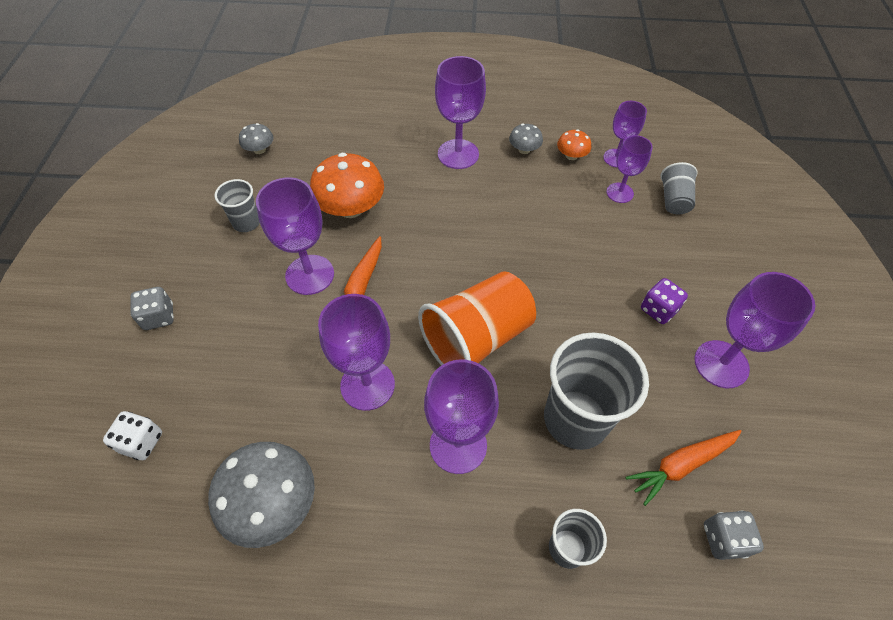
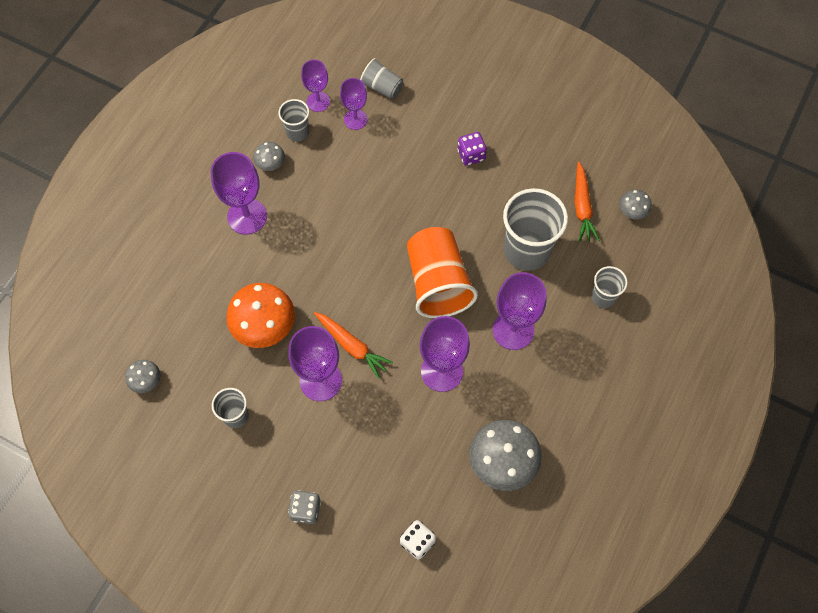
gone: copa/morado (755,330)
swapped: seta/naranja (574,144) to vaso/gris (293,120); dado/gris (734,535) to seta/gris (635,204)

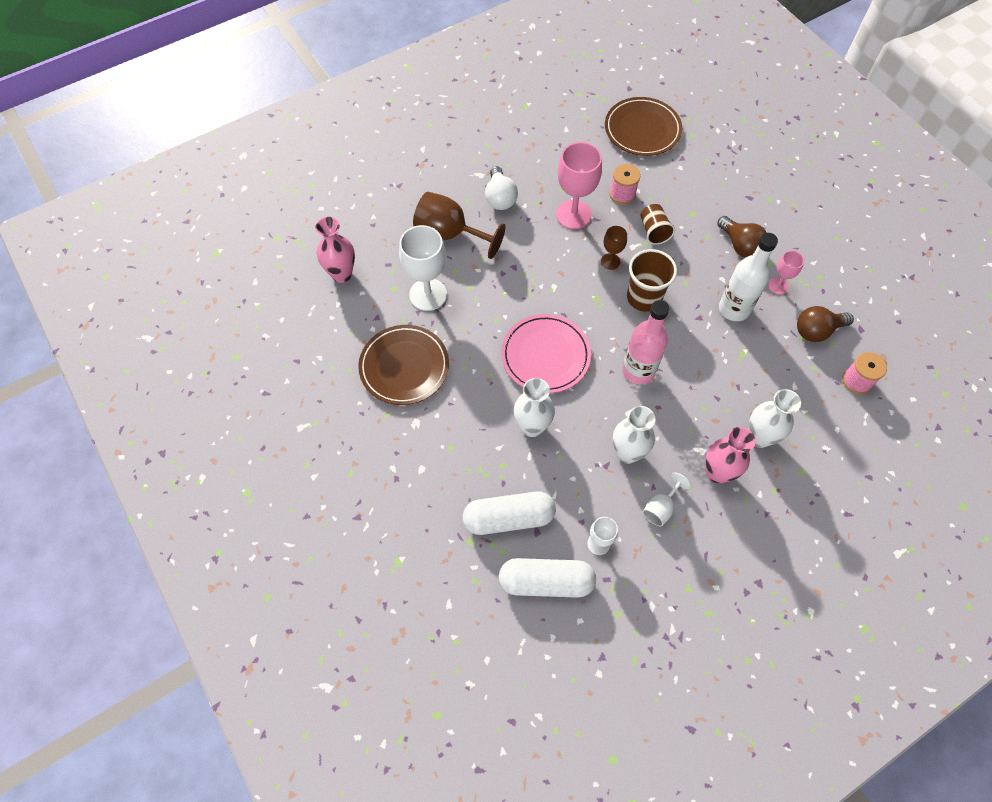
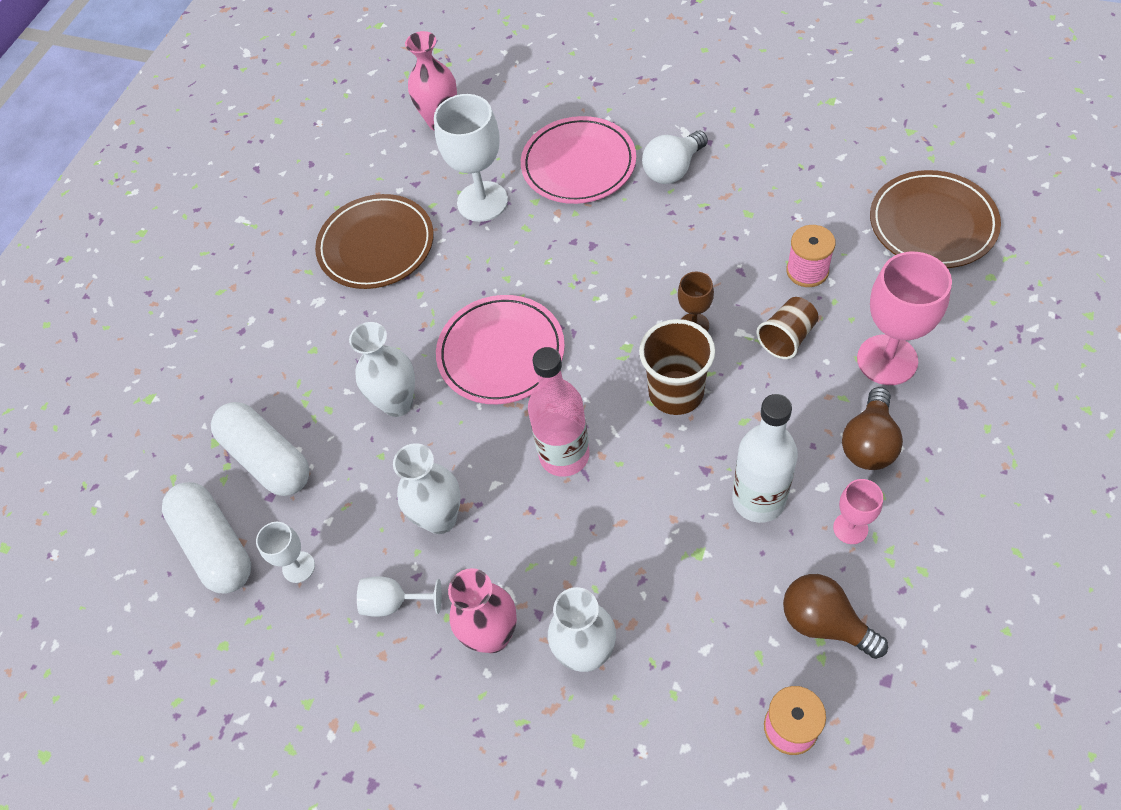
shifted: copa/rosa (579,185) to (904,318)
swapped: copa/marrón (459,225) to plato/rosa (578,160)

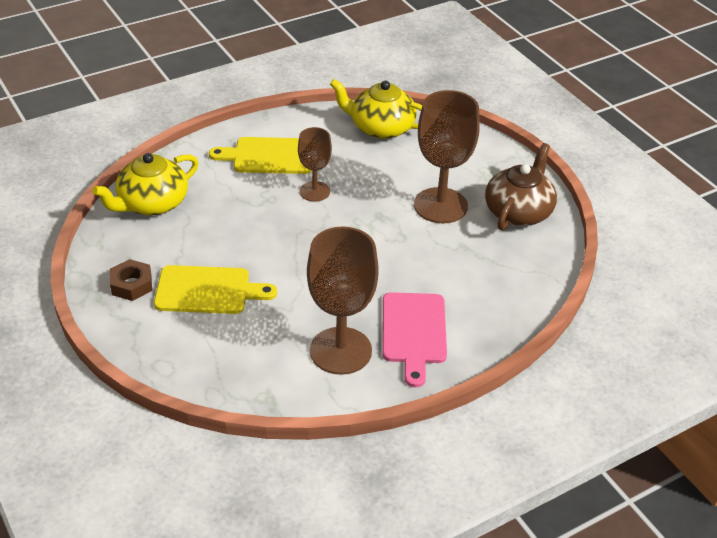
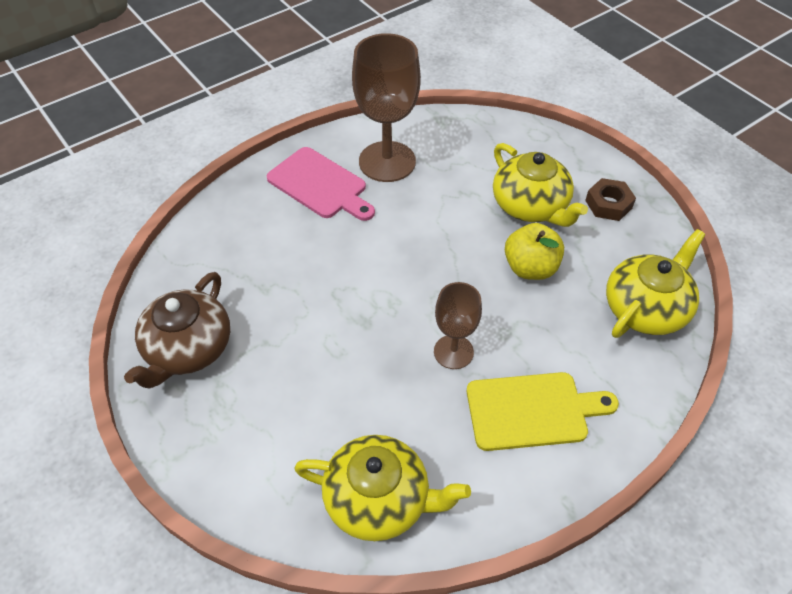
gone: copa/marrón (447,156)
new: manzana/amarillo (534,251)
swapped: tabla de cortar/amarillo (215,289) to tetera/amarillo (540,185)
rotated: tabla de cortar/rosa (414,339) = (321,184) 135 degrees clockwise

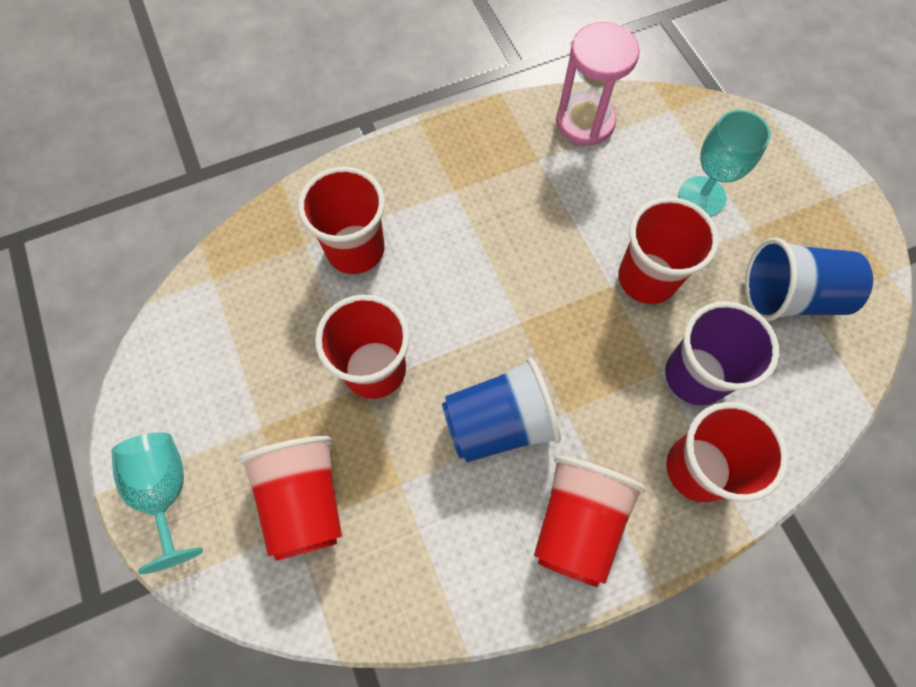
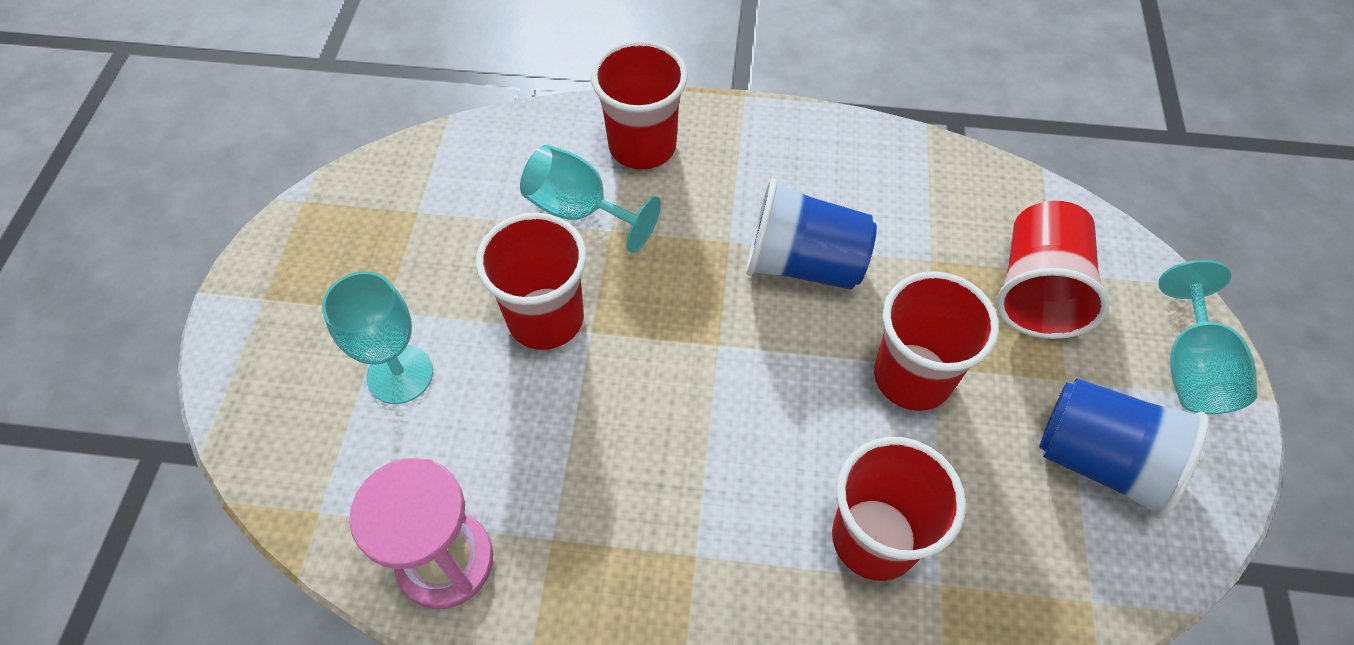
gone: vaso/rojo (589,521)
shifted: vaso/azul (809,279) to (1124,448)
swapped: vaso/morado (722,353) to copa/turquesa (590,199)

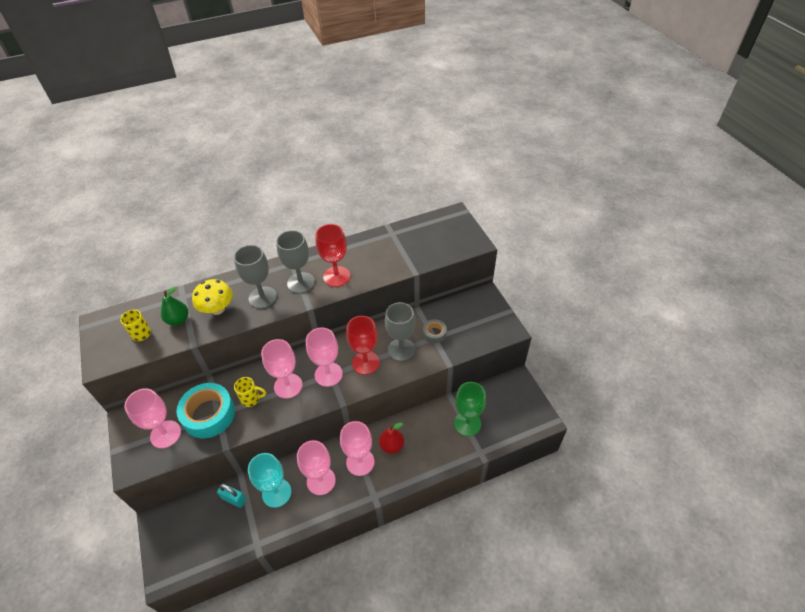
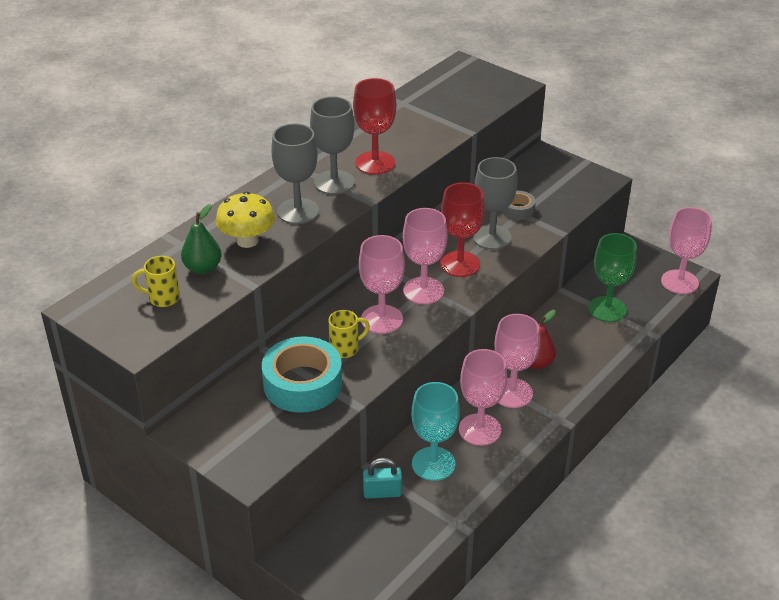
shifted: copa/rosa (153,418) to (686,250)

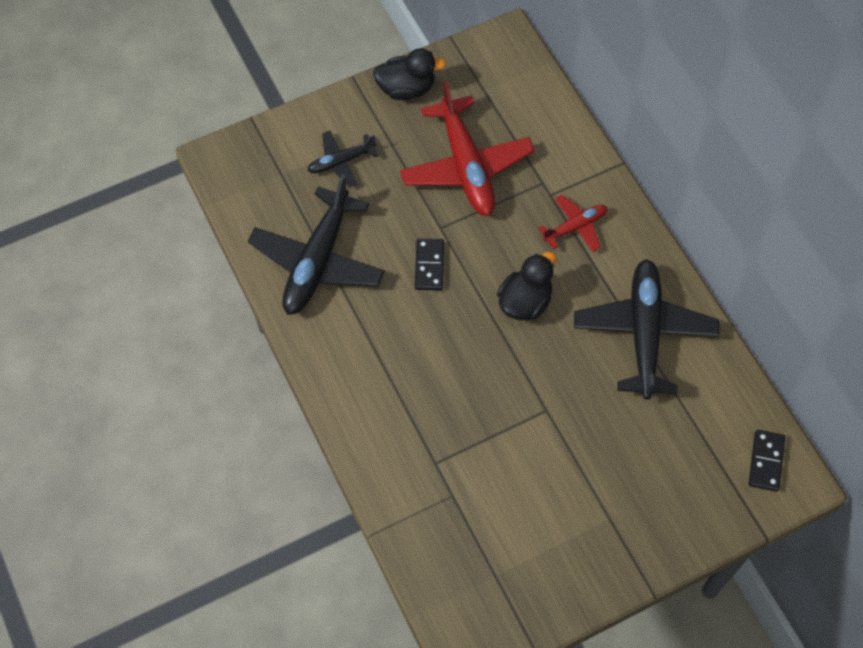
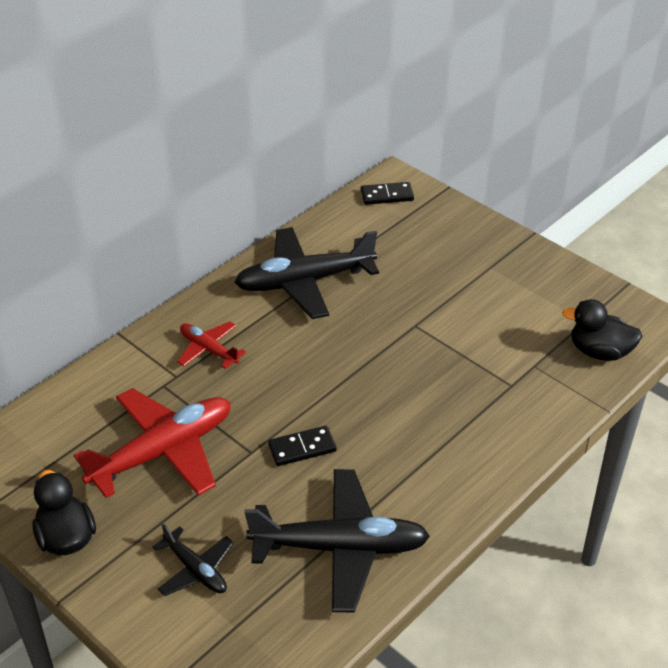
shifted: pato/negro (526,286) to (602,330)

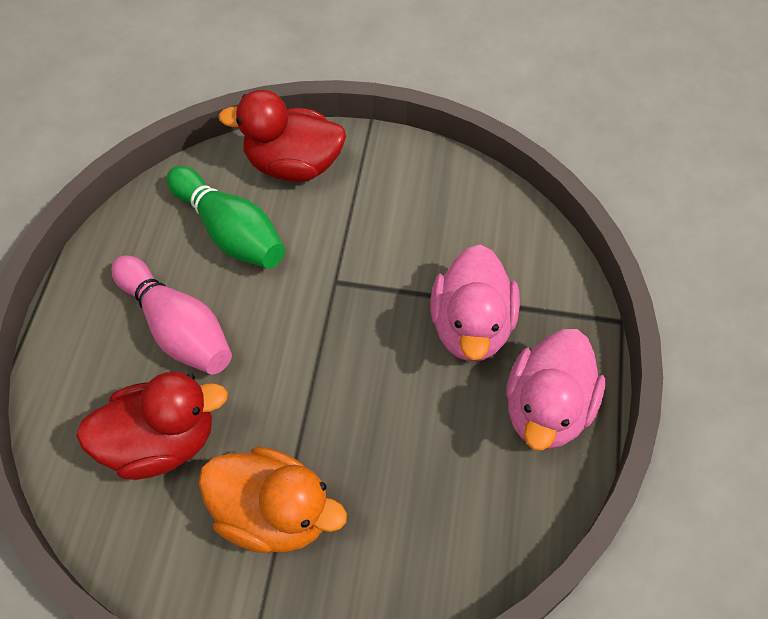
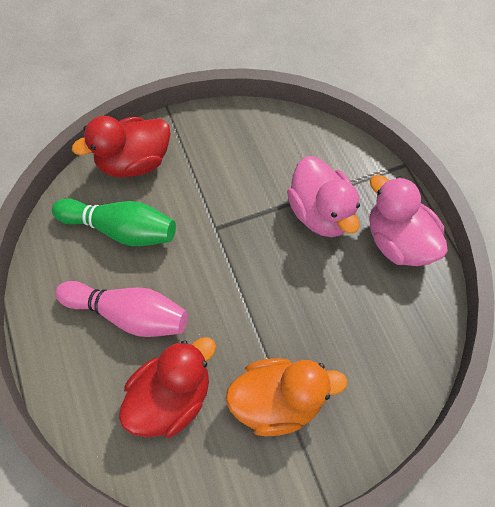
rotated: pato/rosa (555,390) = (408,220) 150 degrees clockwise

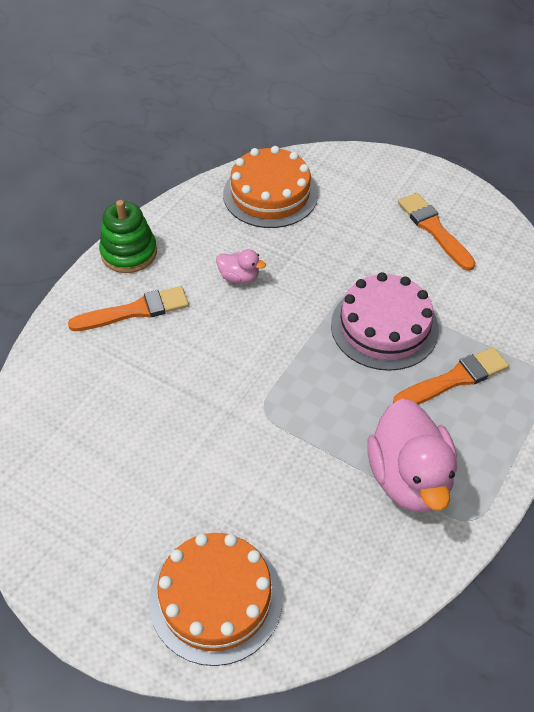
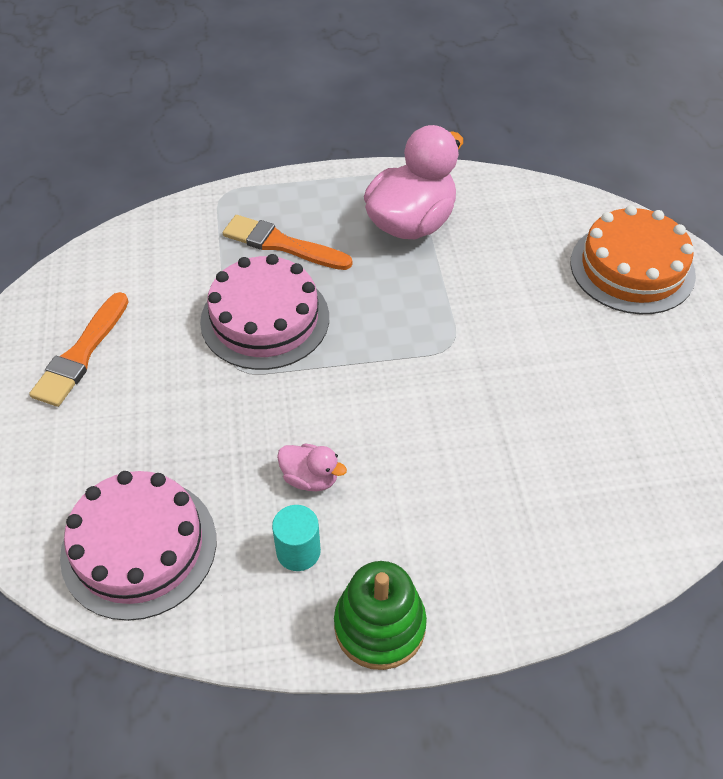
gone: pincel/naranja (128,308)
new: cilindro/turquesa (296,538)
repainted: tarta/naranja (270,187) to tarta/rosa (138,546)
rotated: pato/rosa (241,266) = (312,467) 135 degrees clockwise

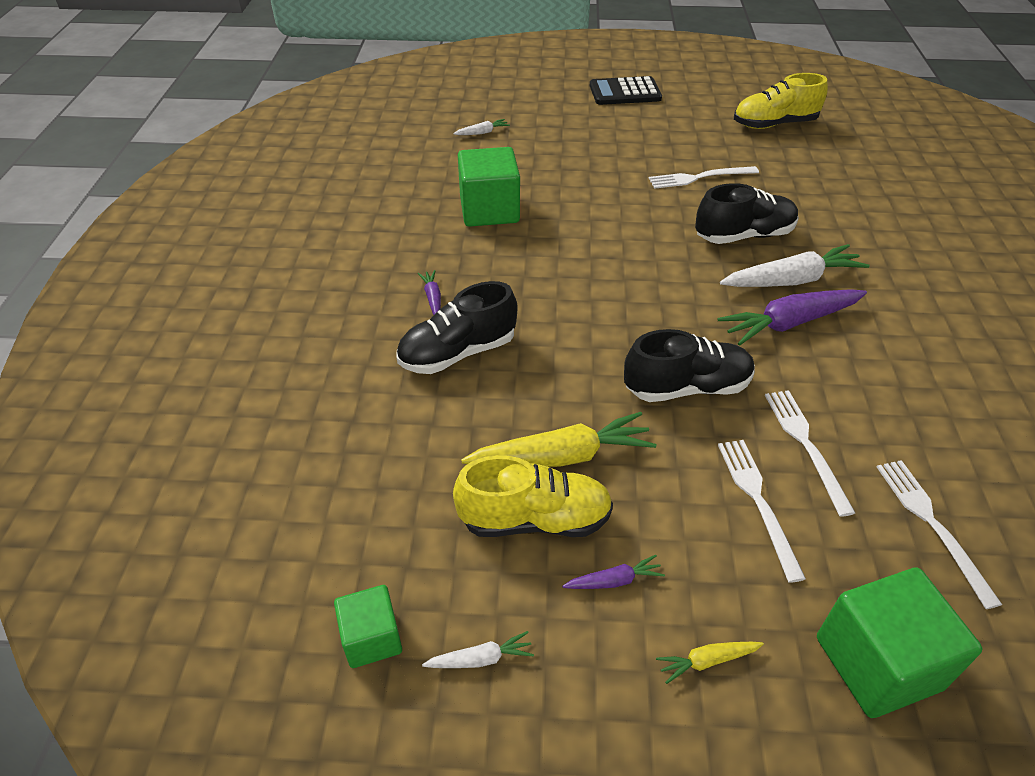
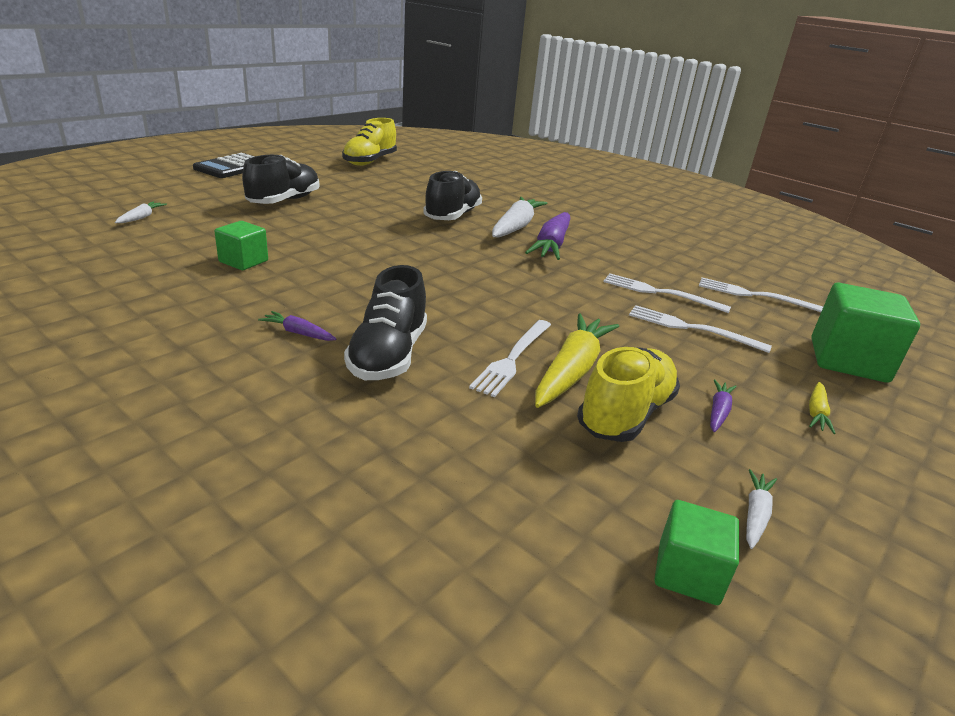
shifted: zapato/negro (689,365) to (281,179); tenedor/blanco (704,177) to (510,358)
scaled: cubo/verde (489,187) = (241,245) x0.58

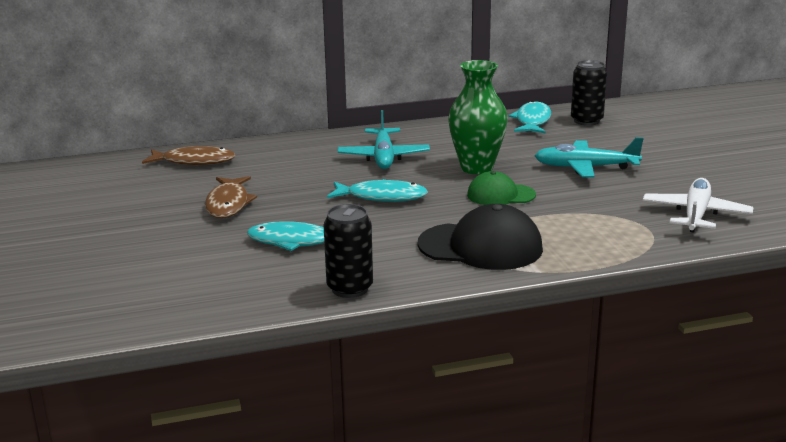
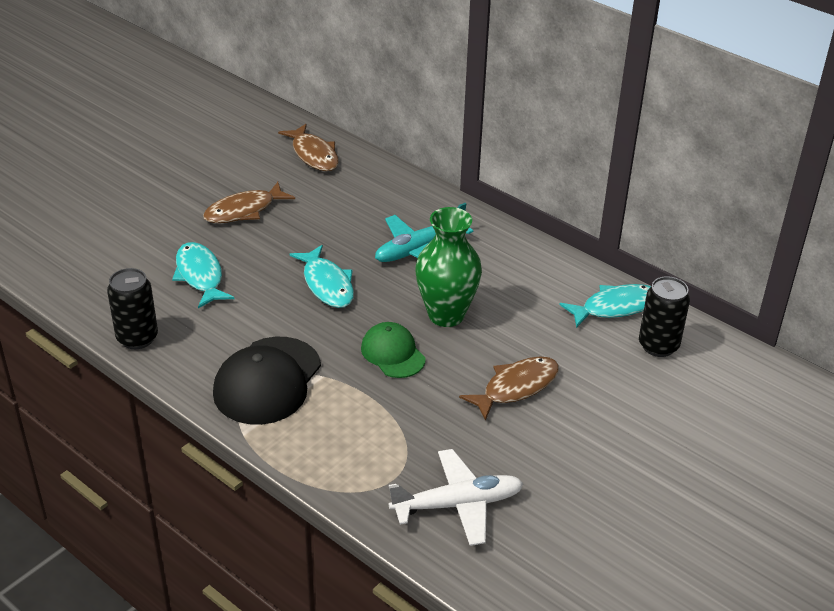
swapped: avión/turquesa (589,157) to pez/marrón (509,388)
rotated: gorra/negro (480,237) = (267,381) 45 degrees clockwise

